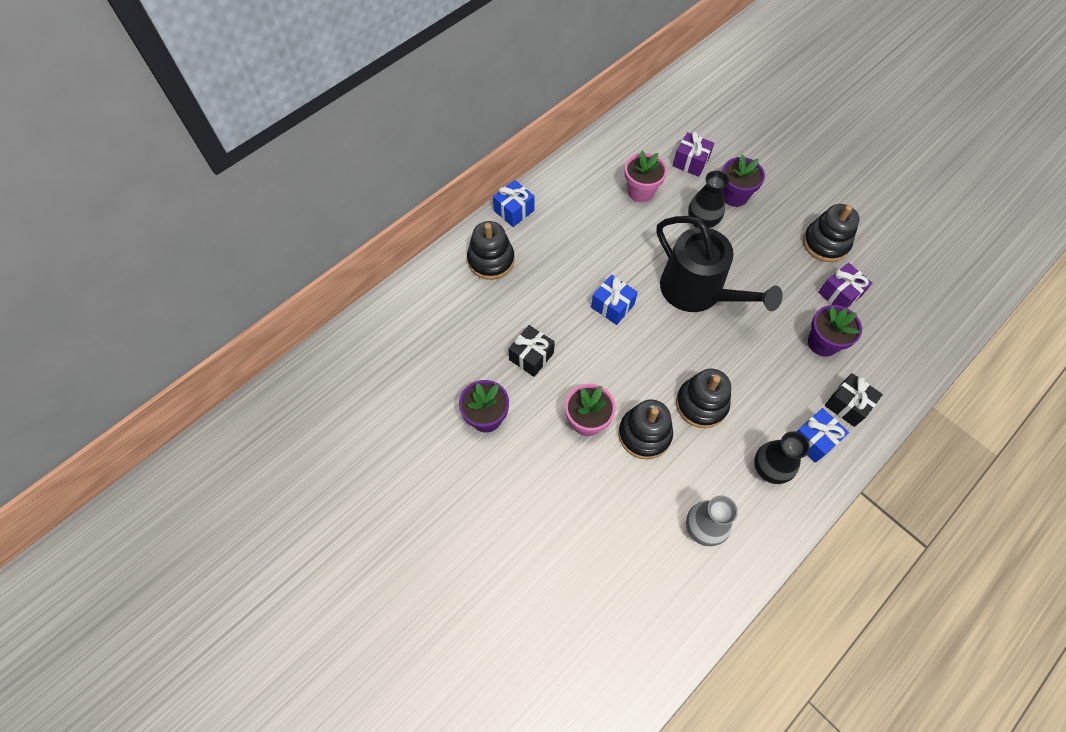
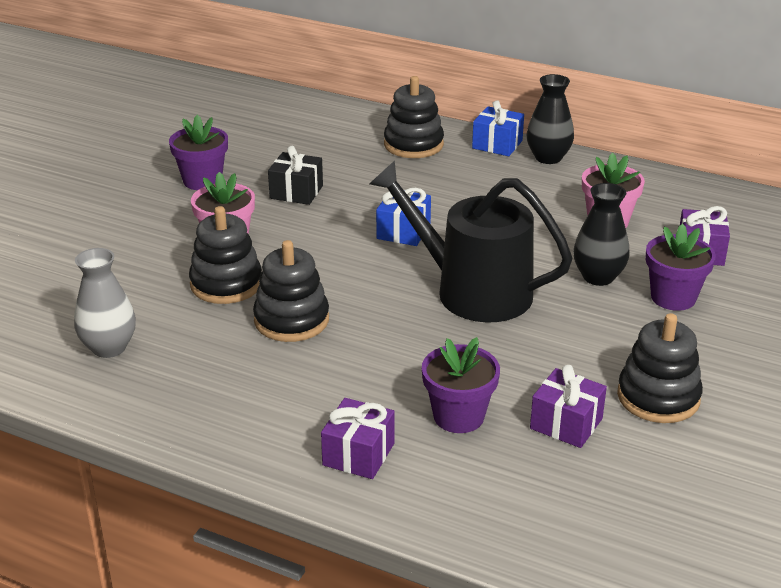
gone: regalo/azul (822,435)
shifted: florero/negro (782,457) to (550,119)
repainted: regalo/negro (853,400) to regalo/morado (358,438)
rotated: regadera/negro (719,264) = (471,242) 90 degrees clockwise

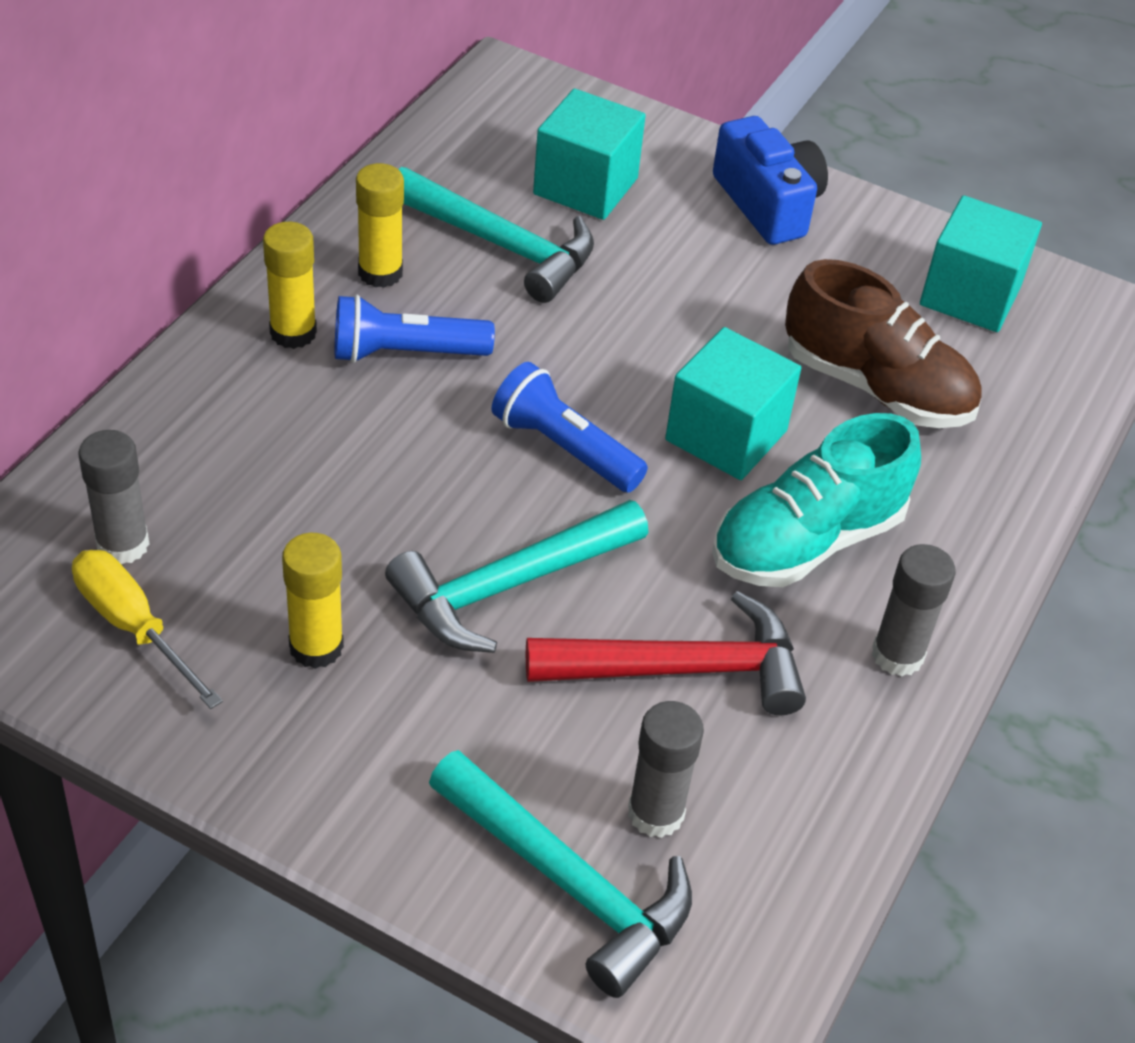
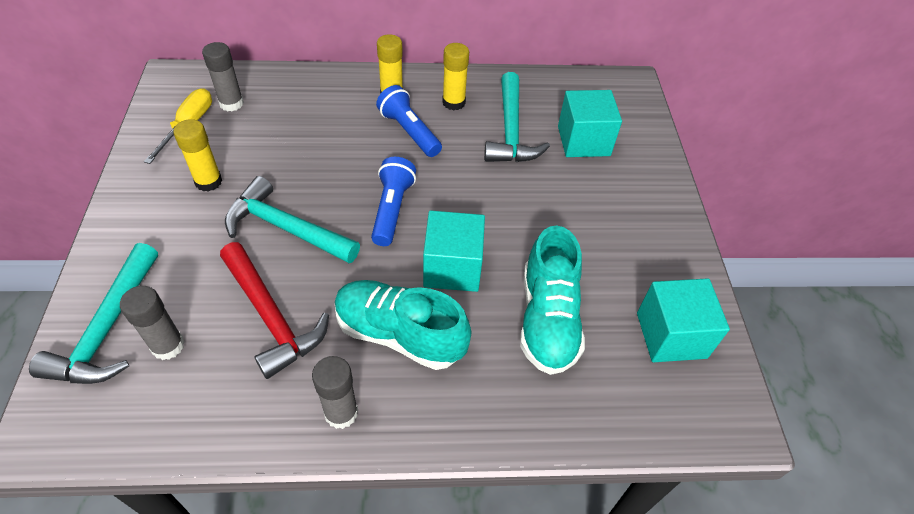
gone: cámara/azul (770,180)
repainted: zapato/marrón (883,343) to zapato/turquesa (552,300)

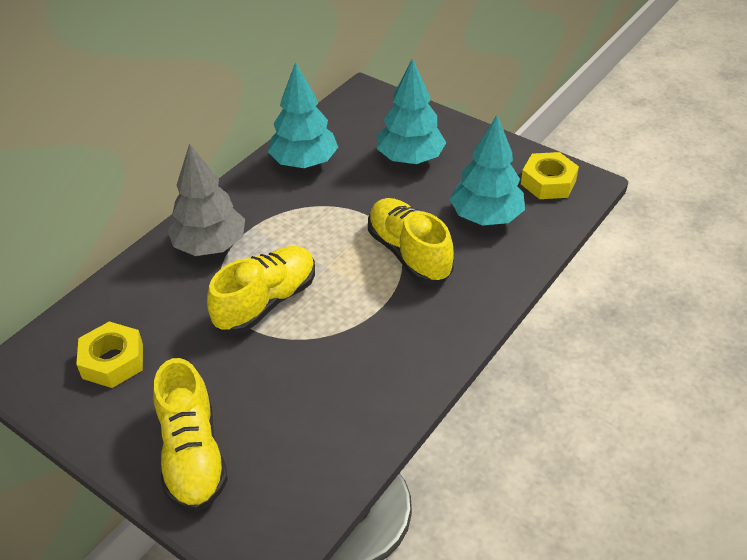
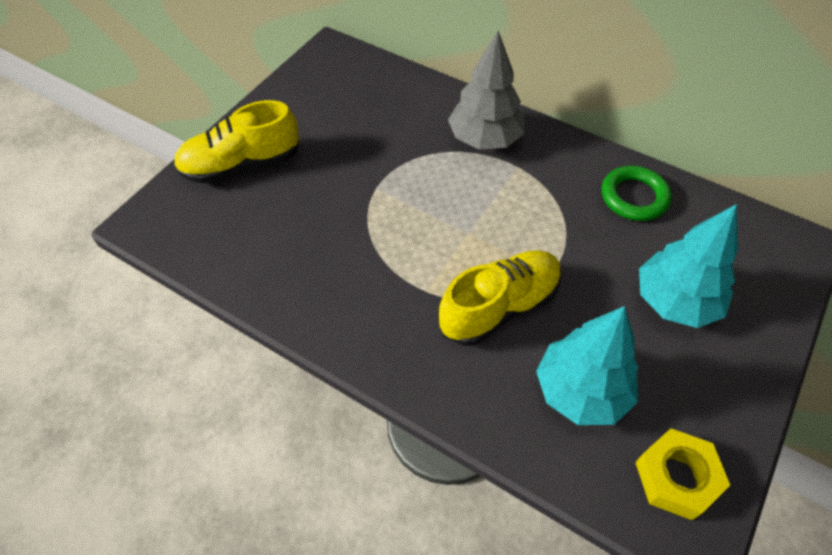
gone: tuerca/amarillo (109,355); zapato/amarillo (261,290)
swapped: árbol/turquesa (303,115) to anillo/verde (637,193)

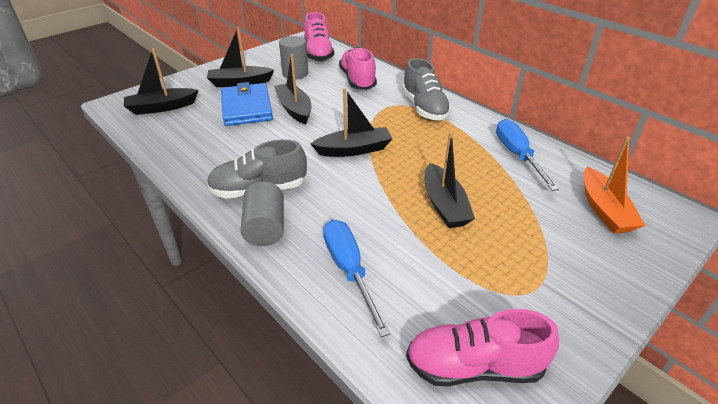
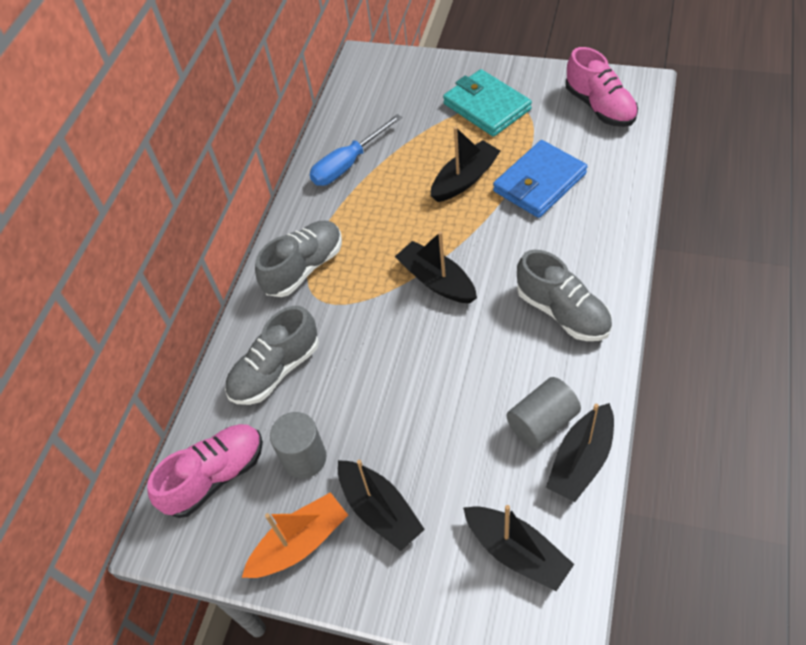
gone: destornillador/azul (356,278)
new: cartera/turquesa (487,103)
shifted: barco/naranja (614,184) to (295,535); cartera/azul (247,104) to (540,179); cilindro/gris (262,214) to (543,413); barco/negro (292,89) to (580,452)
repainted: zapato/rosa (358,68) to zapato/gris (272,355)

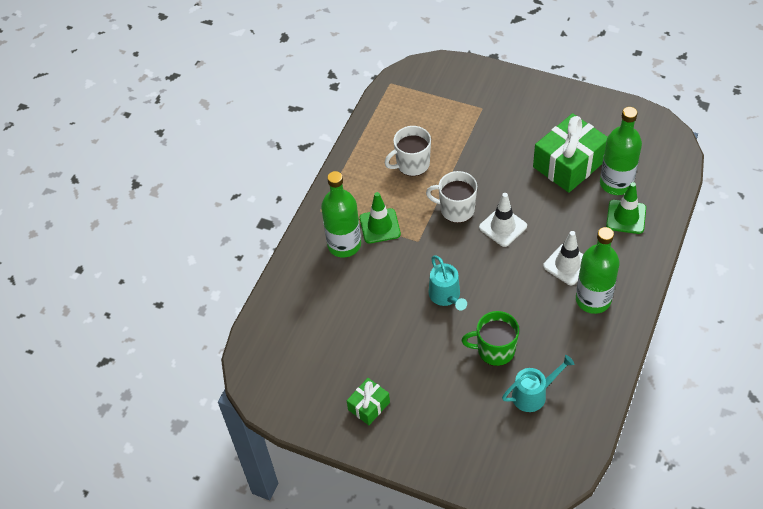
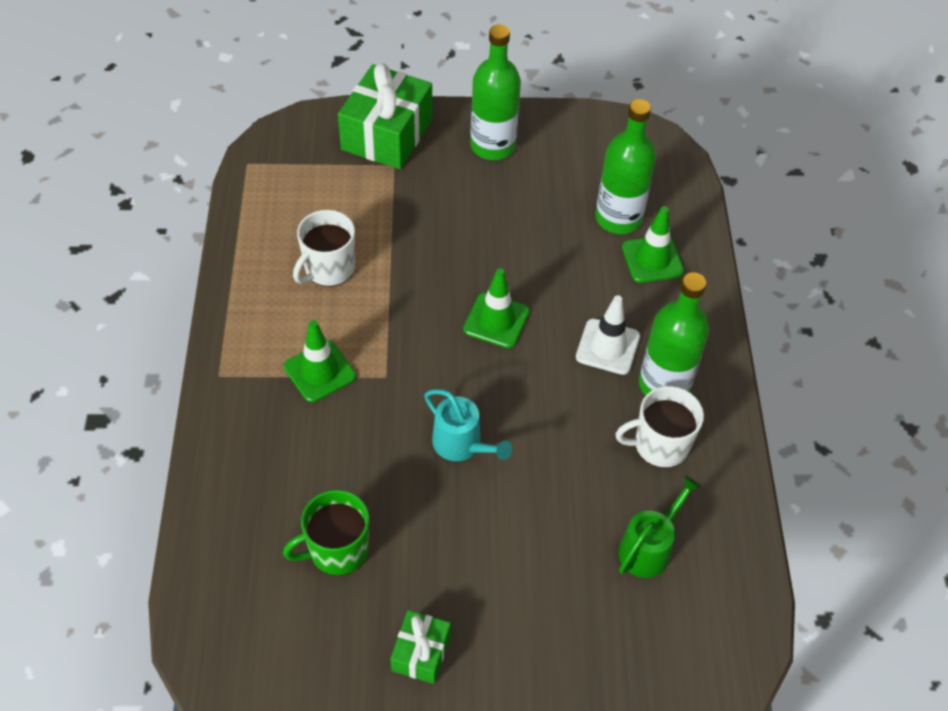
shifted: taza/verde (490,338) to (326,533); regalo/verde (570,153) to (385,116); botella/verde (341,214) to (496,92); taza/blanco (451,197) to (660,427)
repainted: cono de tráfico/blanco (503,220) to cono de tráfico/verde (496,308); regadera/turquesa (538,383) to regadera/verde (659,527)

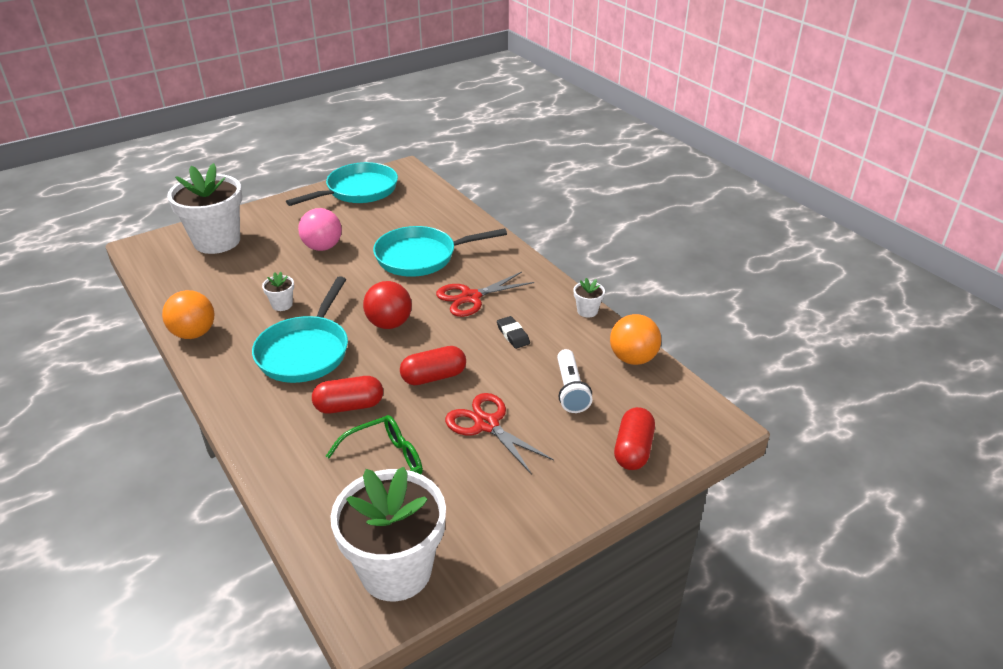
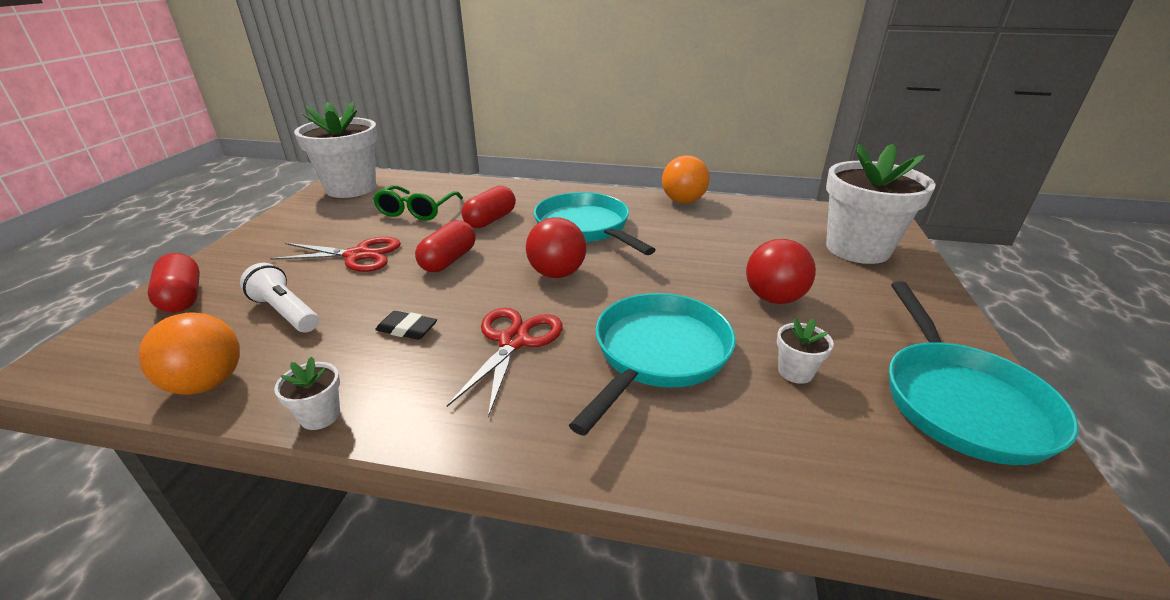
shifted: maceta/blanco (278,291) to (805,351)
repainted: pelota/rosa (320,229) to pelota/rojo (781,271)

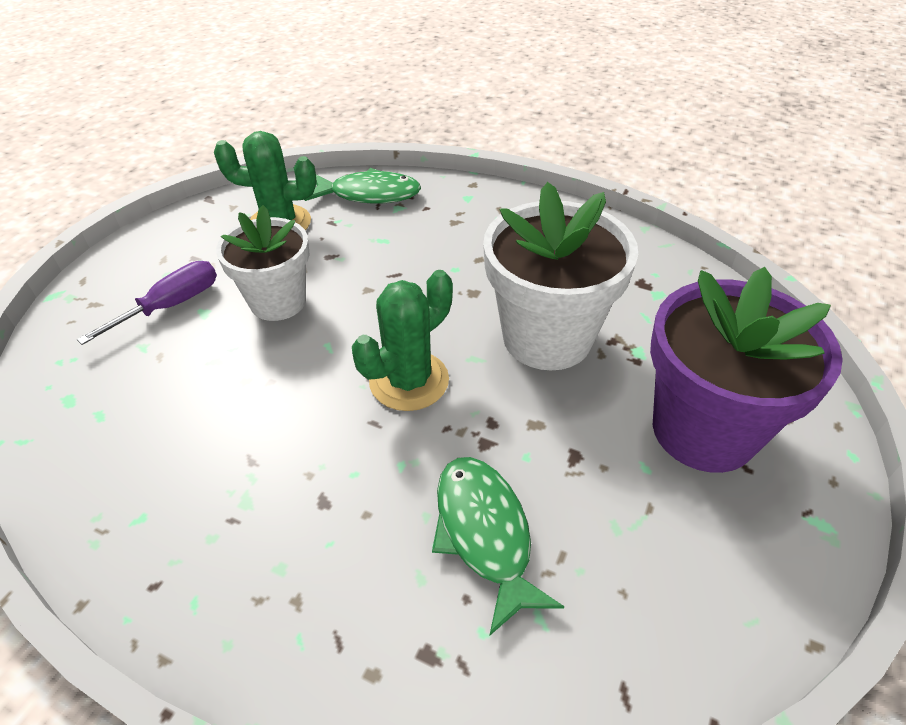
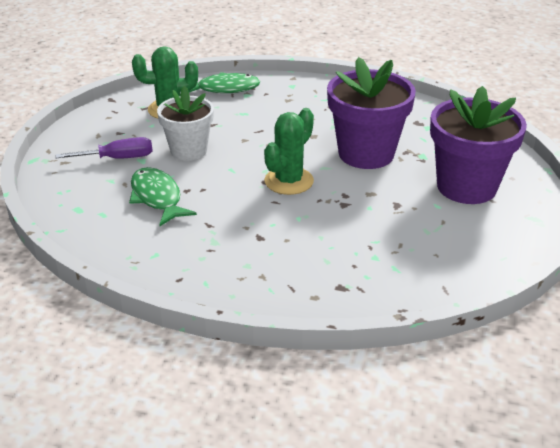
shifted: pez/verde (498,546) to (163,196)
repainted: maceta/blanco (560,276) to maceta/morado (371,113)
rotated: destornillador/morado (147,303) = (104,148) 45 degrees clockwise

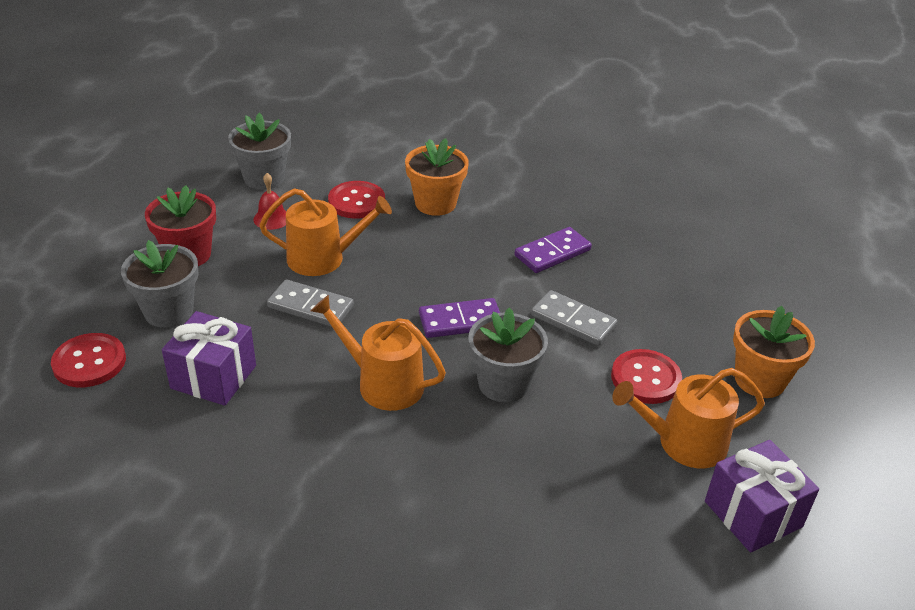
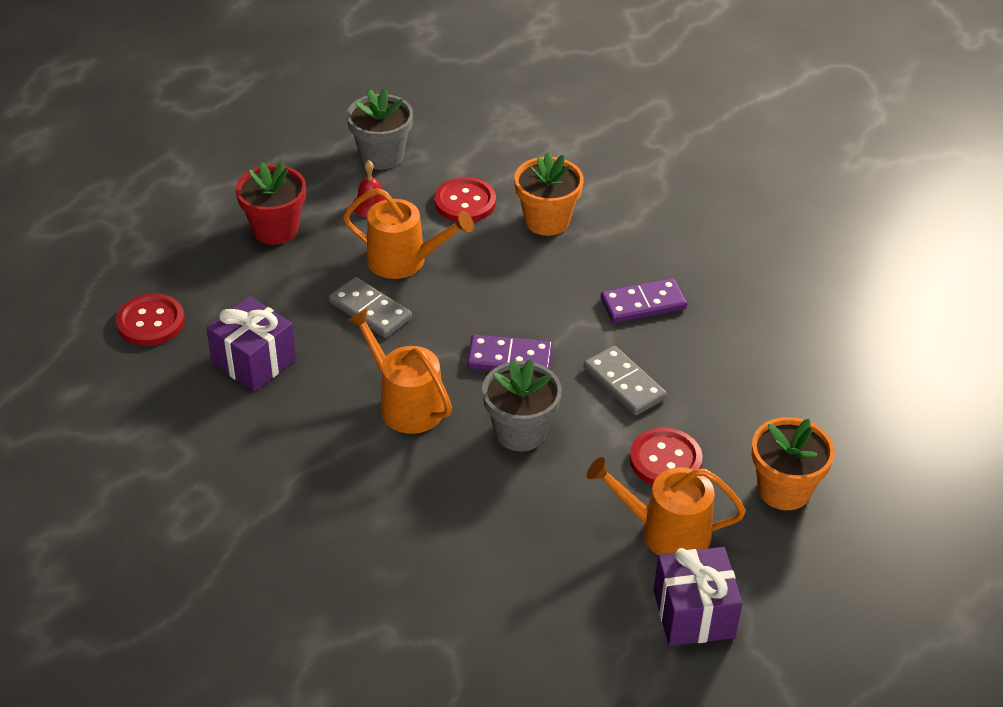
gone: maceta/gris (160,284)

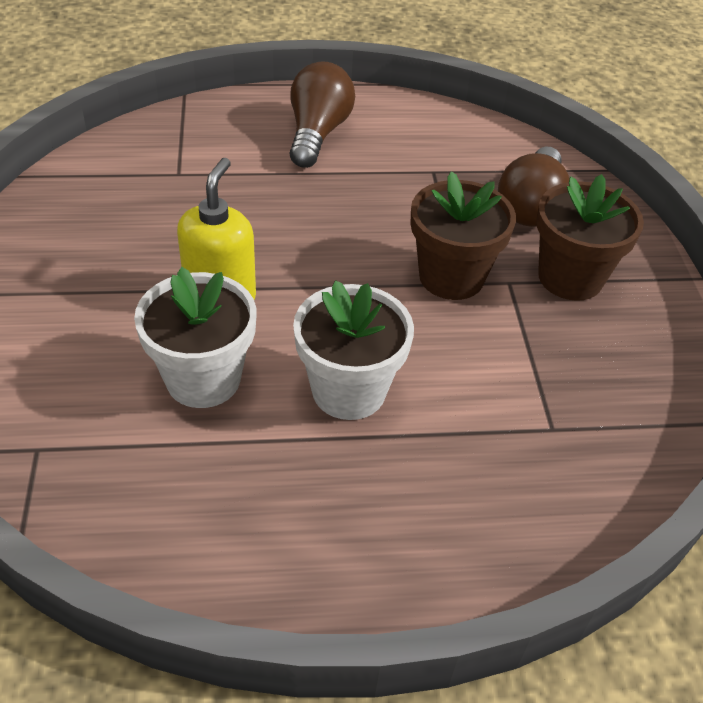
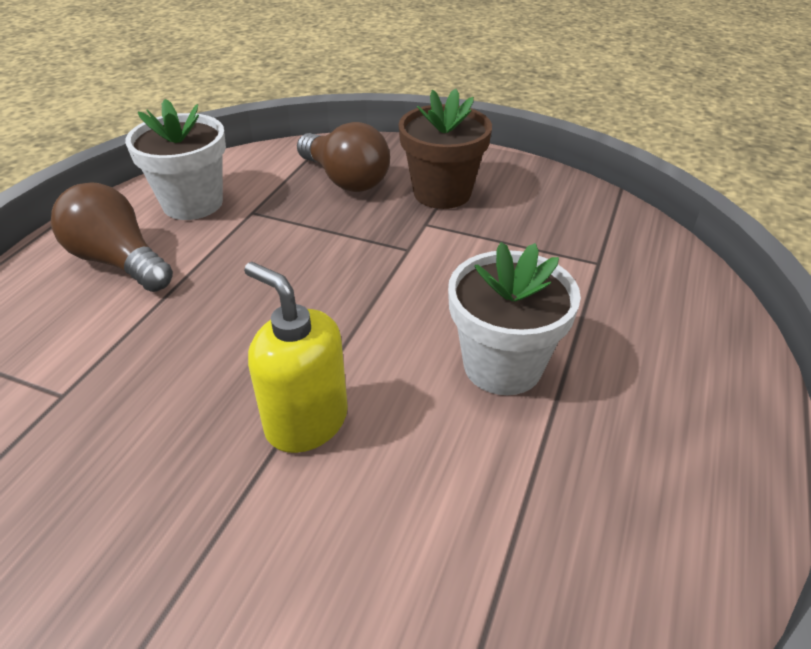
gone: maceta/marrón (463,235)
shifted: maceta/blanco (195,337) to (175,159)

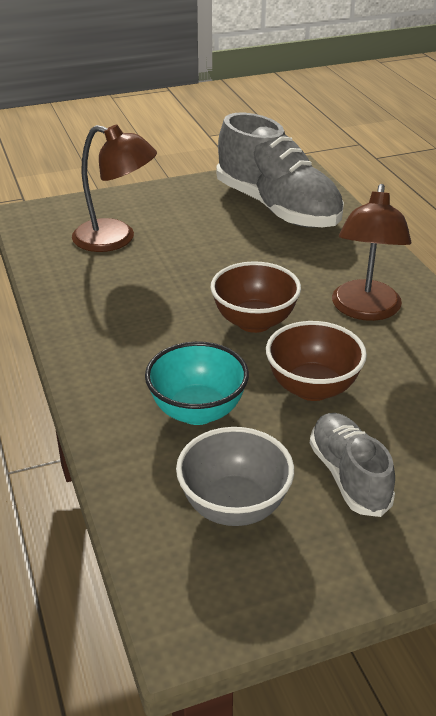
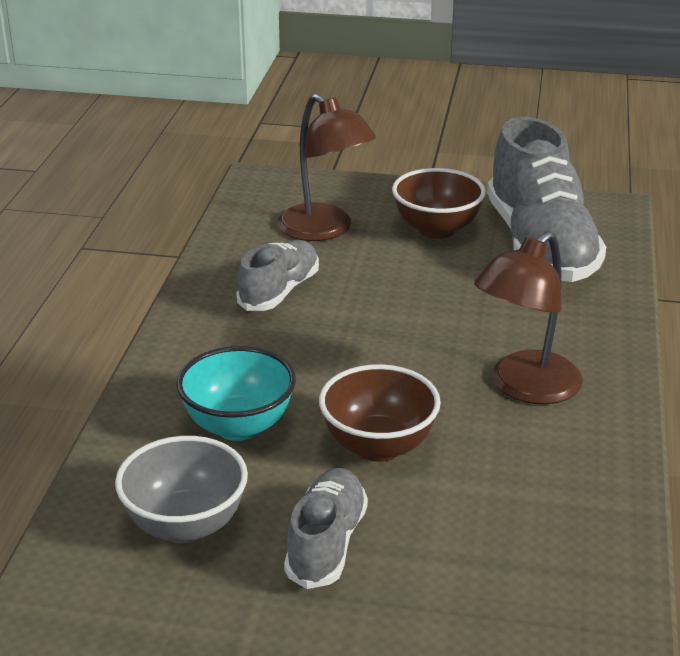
new: zapato/gris (277,275)
shifted: cuenco/marrón (255,297) to (439,203)

